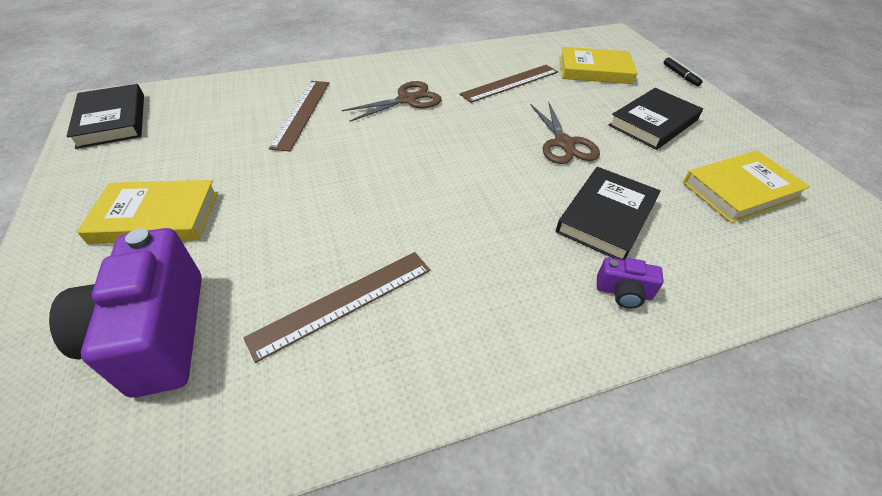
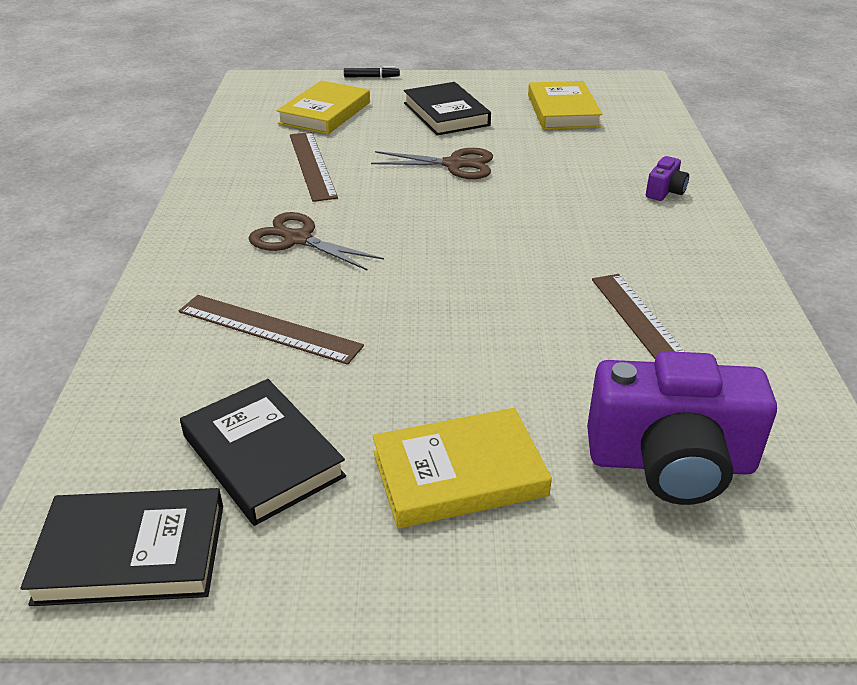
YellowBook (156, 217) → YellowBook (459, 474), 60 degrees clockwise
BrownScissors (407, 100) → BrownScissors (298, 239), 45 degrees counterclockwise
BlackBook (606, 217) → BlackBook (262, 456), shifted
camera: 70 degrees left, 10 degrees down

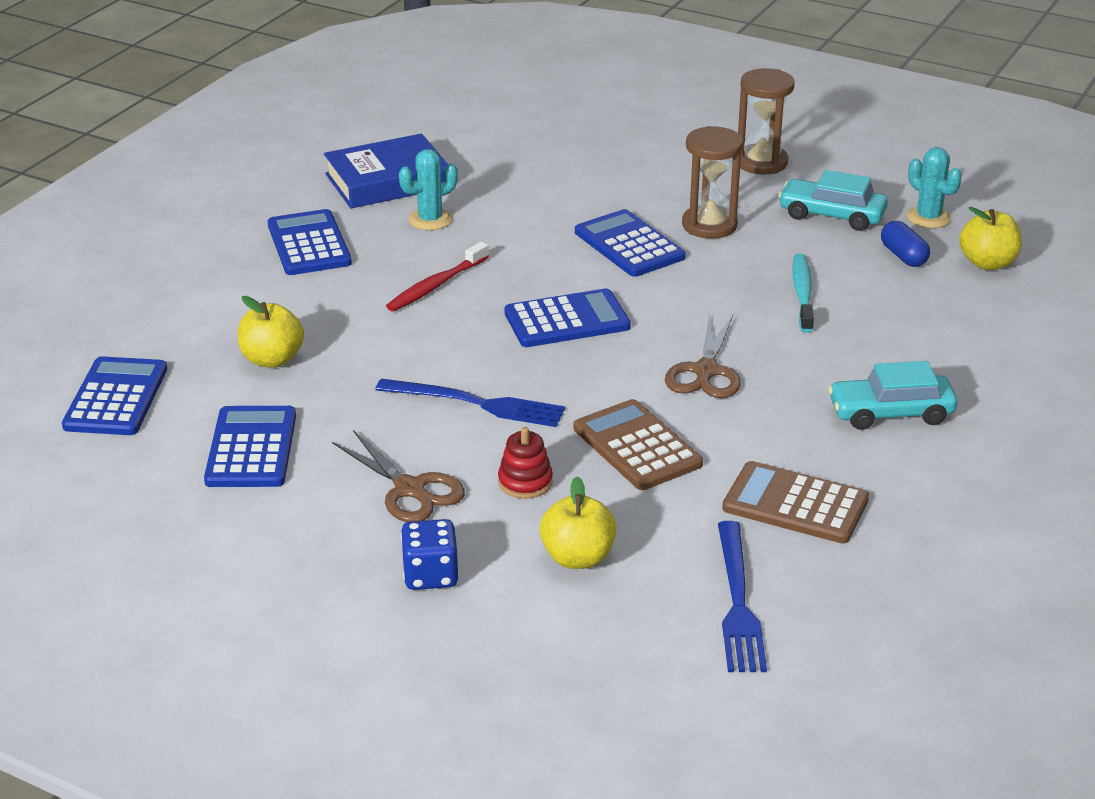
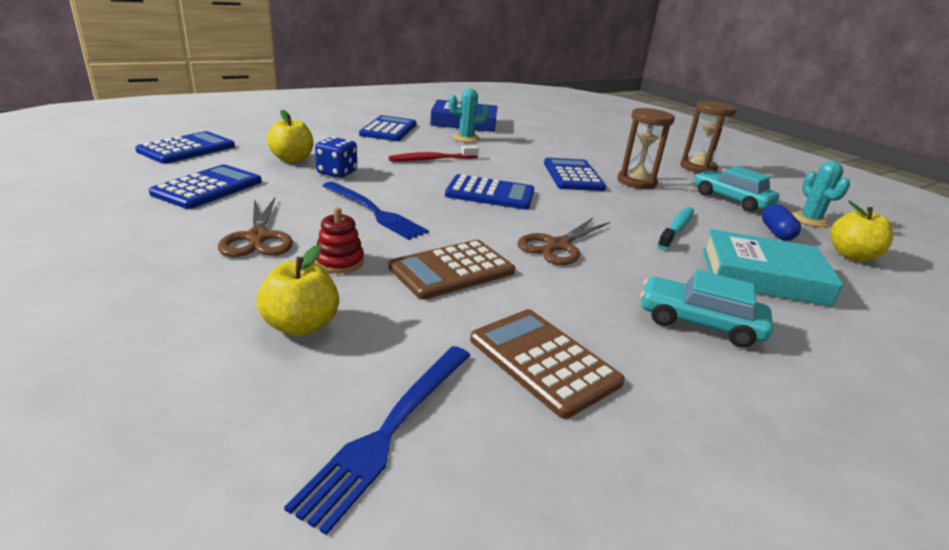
BlueDice (430, 575) → BlueDice (337, 172), shifted
BrownCalculator (637, 446) → BrownCalculator (452, 270), 120 degrees counterclockwise
- → TurquoiseBook (762, 276)
camera: 25 degrees right, 5 degrees down

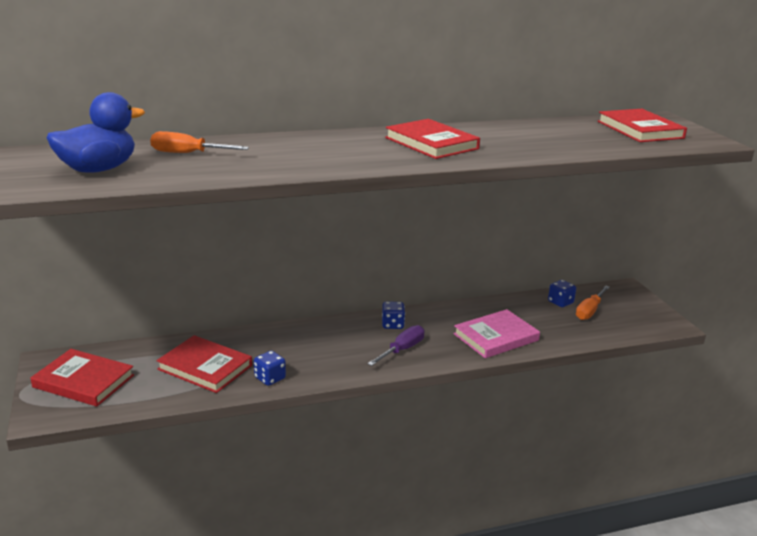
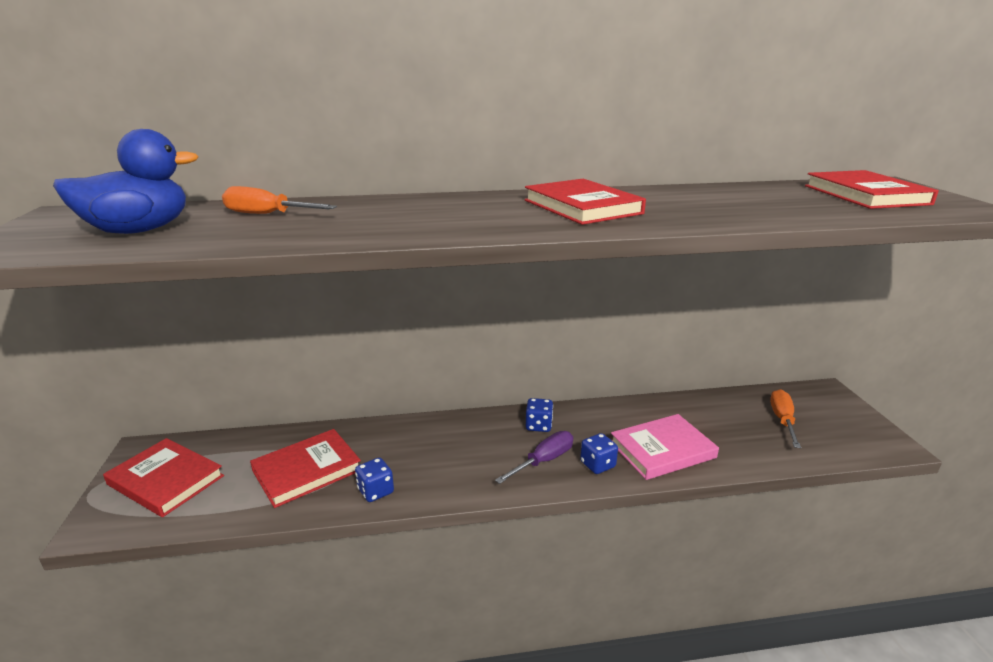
RedBook (205, 367) → RedBook (307, 470), 75 degrees counterclockwise
BlueDice (560, 302) → BlueDice (597, 465), shifted
OrangeScrewdriver (589, 311) → OrangeScrewdriver (782, 420), 150 degrees clockwise
camera: 10 degrees right, 0 degrees up

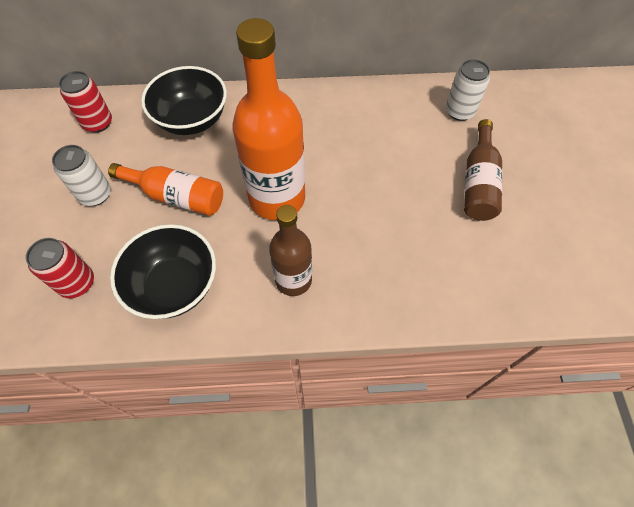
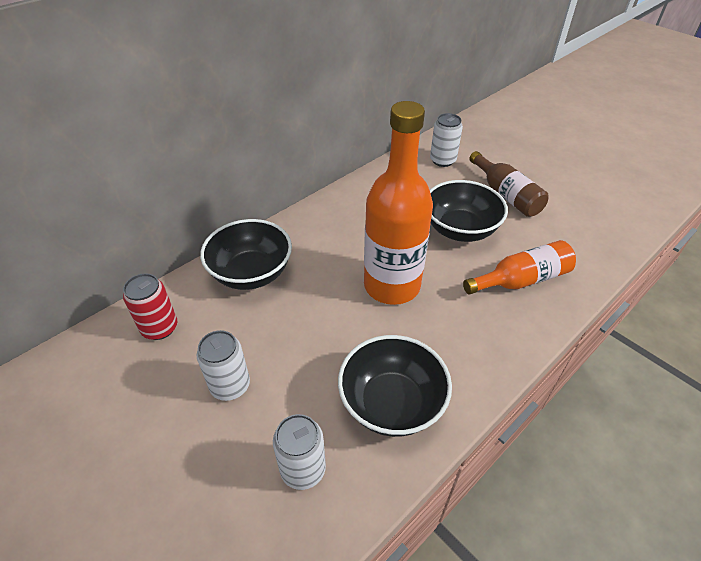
RedCan (77, 283) → WhiteCan (303, 469)
OrangeBottle (176, 196) → OrangeBottle (521, 280), shifted
BrownBottle (293, 280) → -
- → BlackBowl (460, 229)
camera: 40 degrees left, 15 degrees down

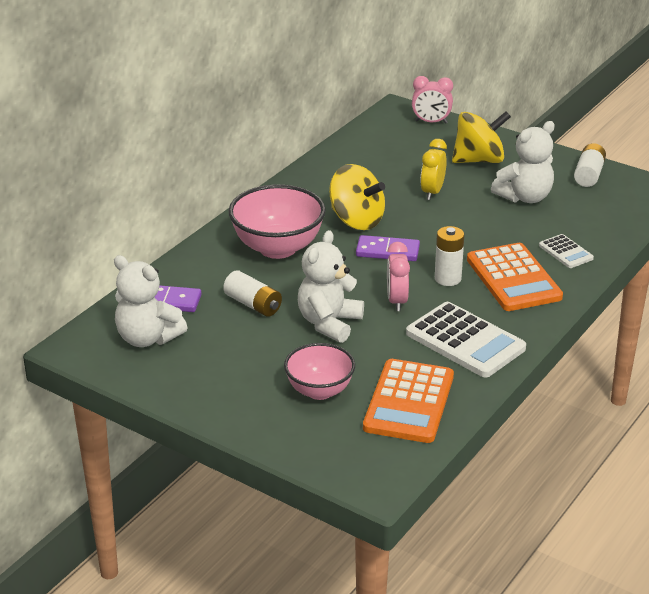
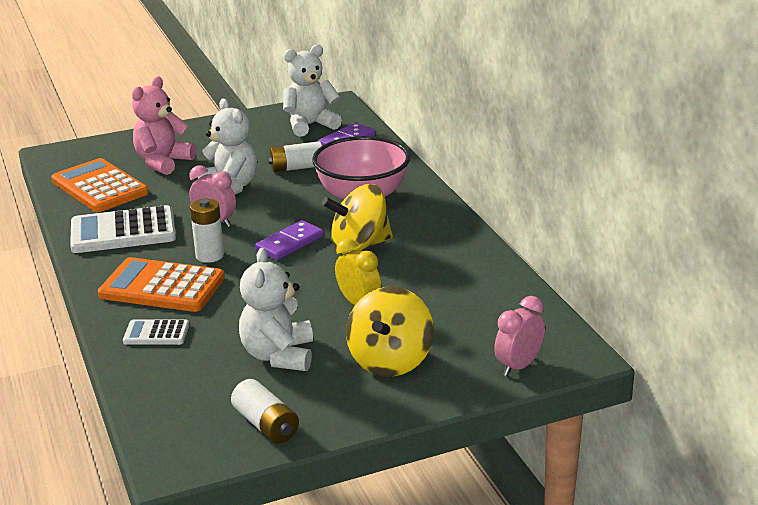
PinkBowl (319, 391) → PinkTeddyBear (163, 162)
camera: 125 degrees right, 5 degrees down

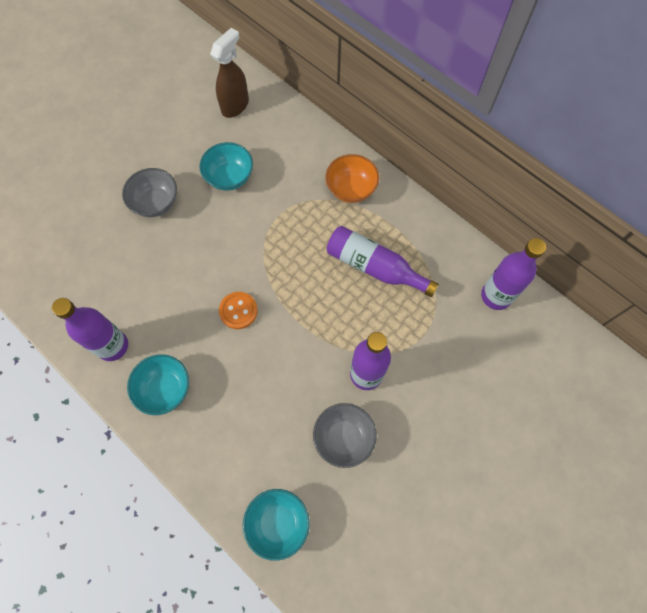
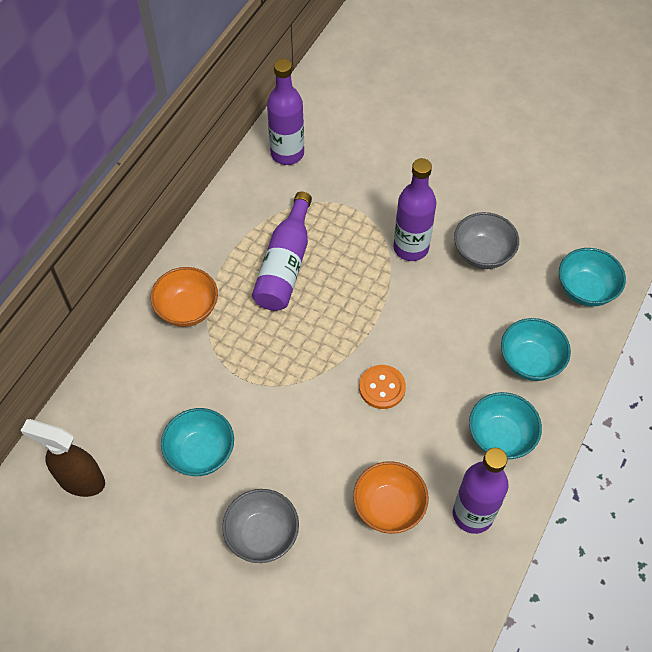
- → OrangeBowl (389, 507)
- → TurquoiseBowl (530, 361)
camera: 105 degrees left, 10 degrees down

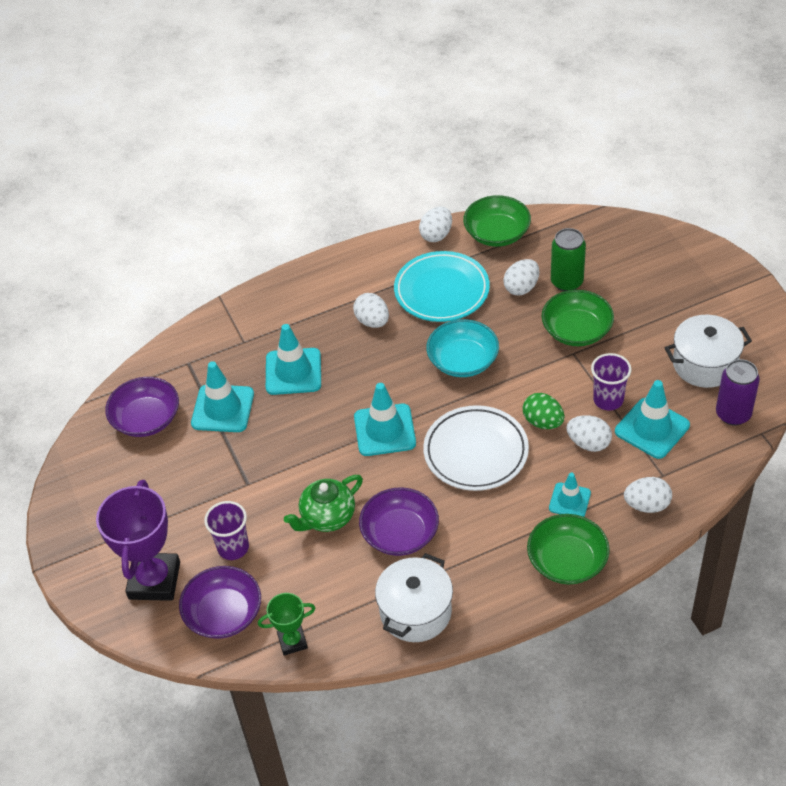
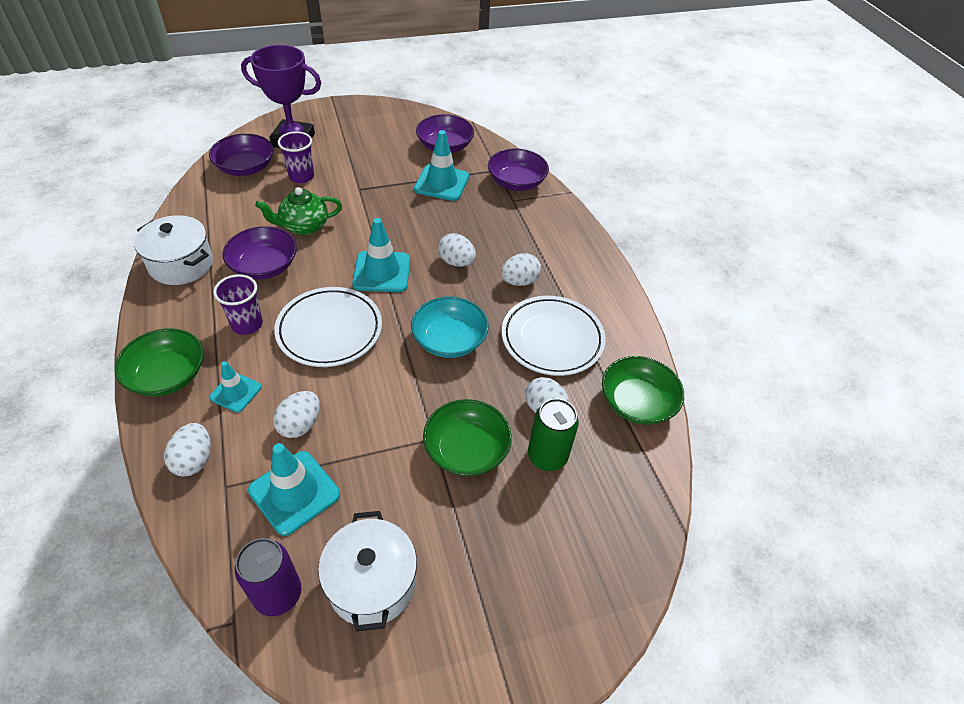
GreenTrophy (292, 641) → -
TurquoiseTrafficCone (293, 372) → -
GreenTeapot (327, 517) → GreenTeapot (304, 226), 75 degrees counterclockwise
TurquoisePlate (441, 290) → WhitePlate (552, 339)
WhiteEgg (436, 235) → WhiteEgg (456, 262), shifted
GreenEgg (543, 422) → -
PurpleCup (608, 400) → PurpleCup (247, 324), shifted
- → PurpleBowl (516, 182)
camera: 90 degrees right, 0 degrees up

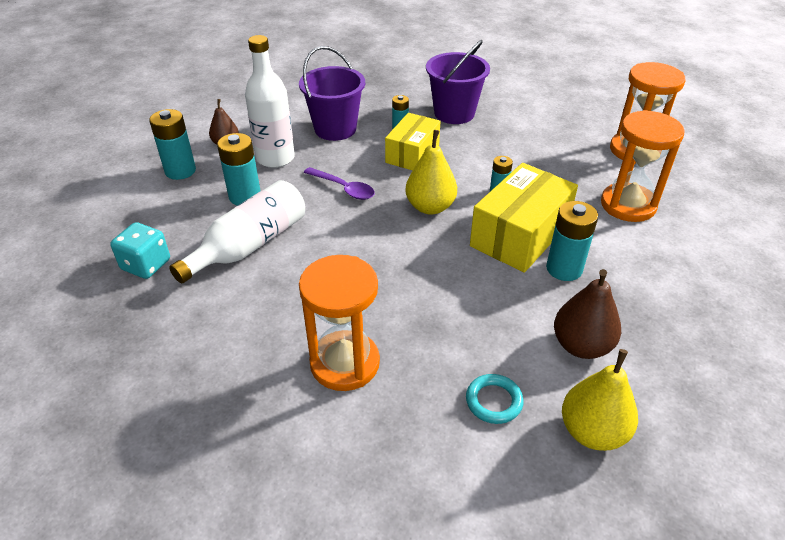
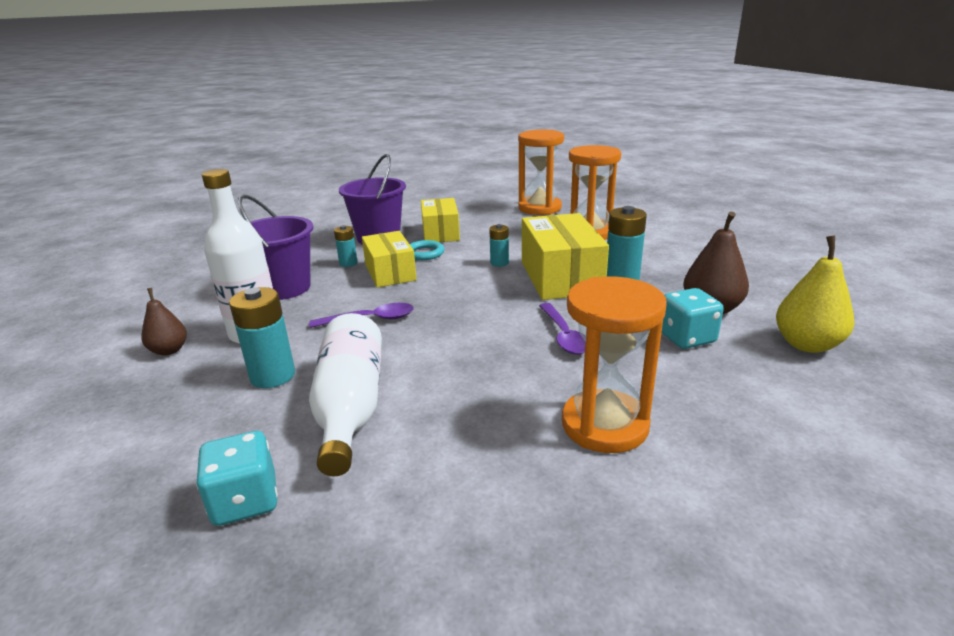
TurquoiseBattery (180, 171) → -
YellowPear (430, 207) → -
TurquoiseRing (493, 401) → TurquoiseRing (424, 253), shifted
- → YellowBox (440, 233)
- → PurpleSpoon (564, 335)
- → TurquoiseDice (686, 338)
camera: 45 degrees left, 15 degrees down

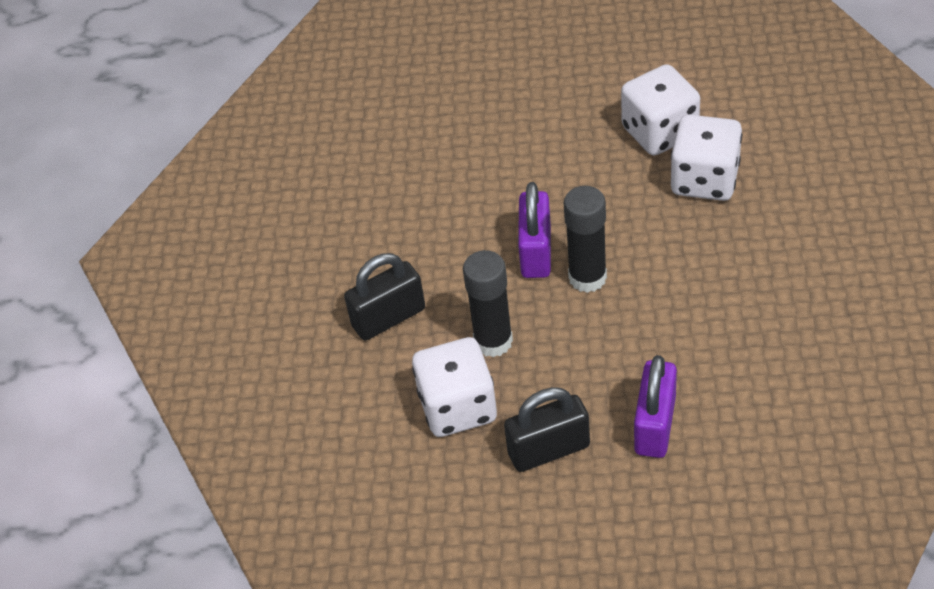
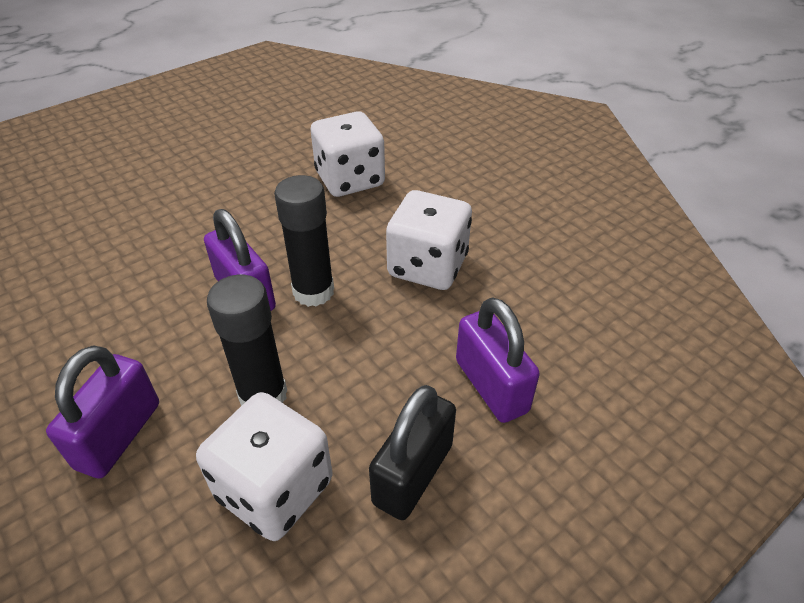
BlackPadlock (388, 318) → PurplePadlock (119, 435)
WhiteDice (659, 132) → WhiteDice (428, 266), shifted
camera: 45 degrees left, 5 degrees down

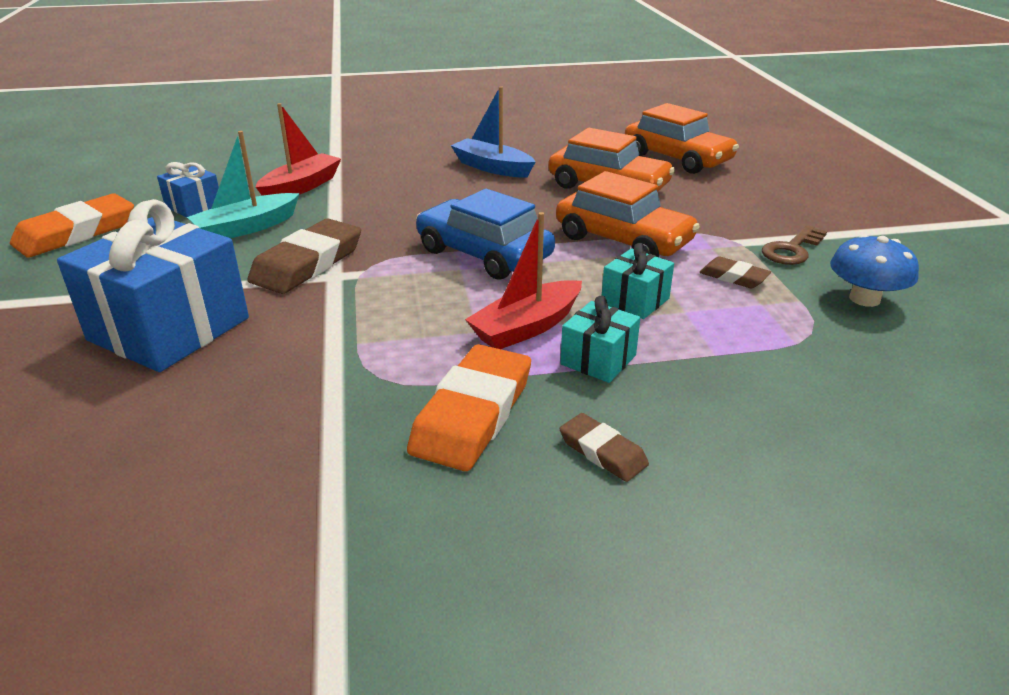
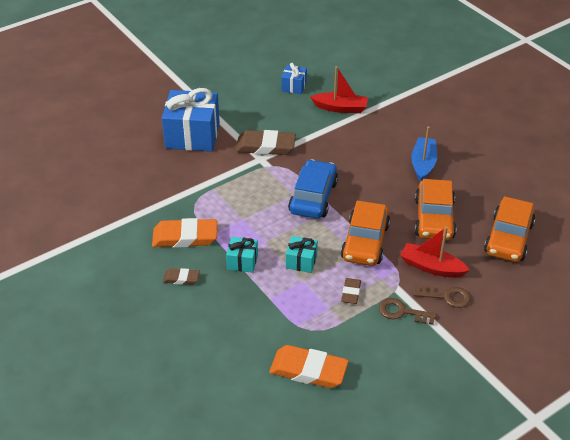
OrangeEraser (76, 233) → OrangeEraser (308, 370), shifted
TurquoiseBoat (247, 228) → -
RedBoat (527, 327) → RedBoat (431, 267), shifted
BrownEraser (602, 452) → BrownEraser (181, 278), 75 degrees clockwise
BlueMushroom (864, 299) → -
- → BrownKey (446, 296)
camera: 65 degrees right, 10 degrees up

